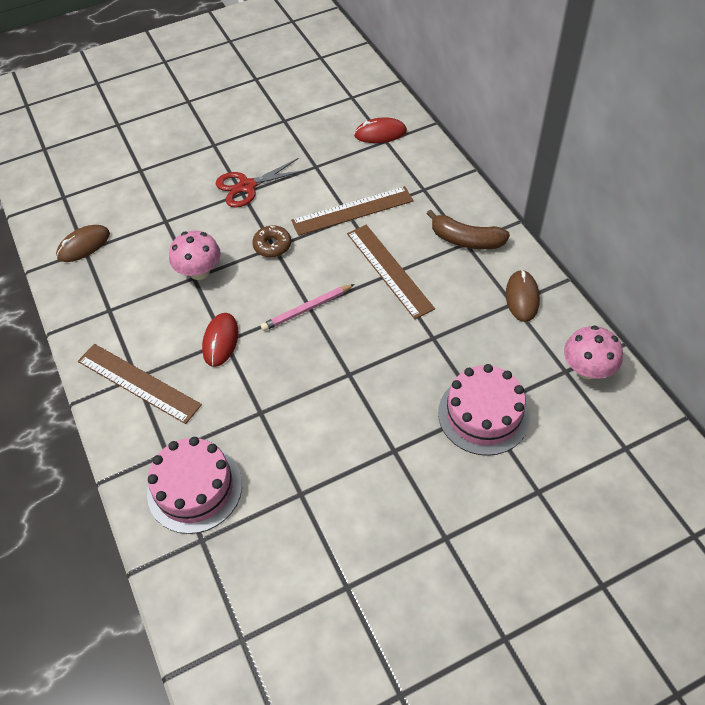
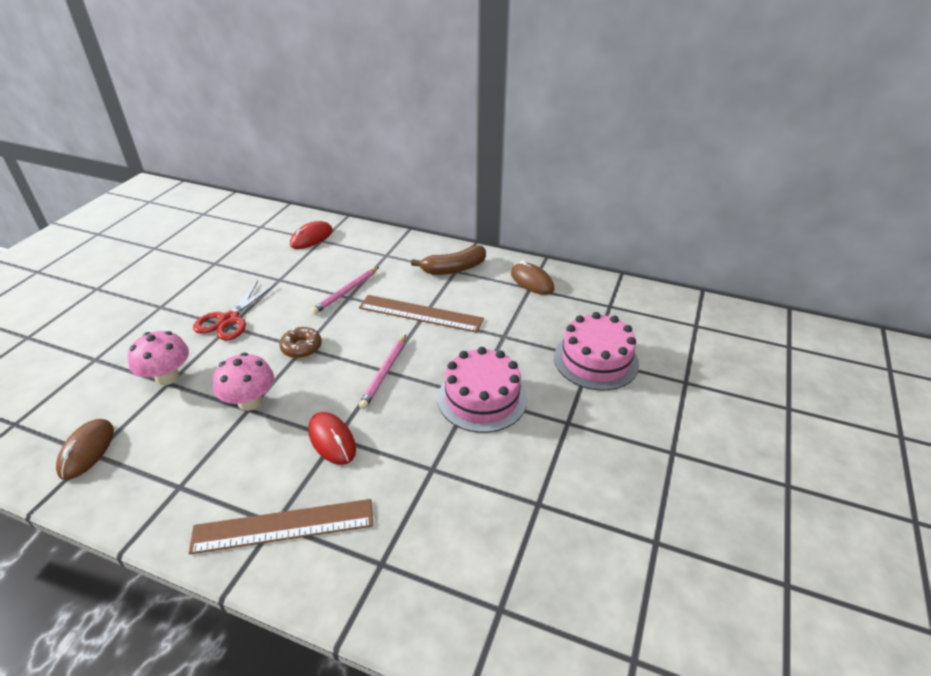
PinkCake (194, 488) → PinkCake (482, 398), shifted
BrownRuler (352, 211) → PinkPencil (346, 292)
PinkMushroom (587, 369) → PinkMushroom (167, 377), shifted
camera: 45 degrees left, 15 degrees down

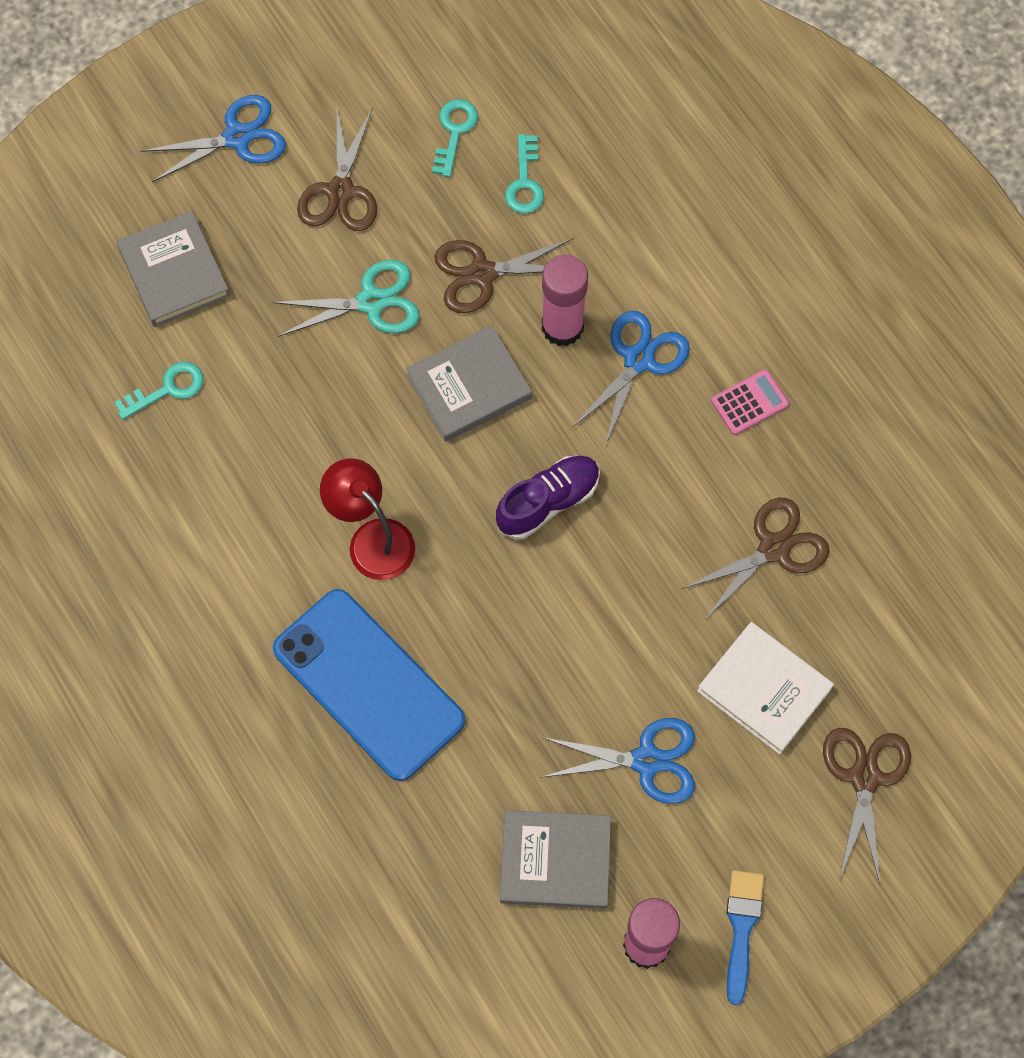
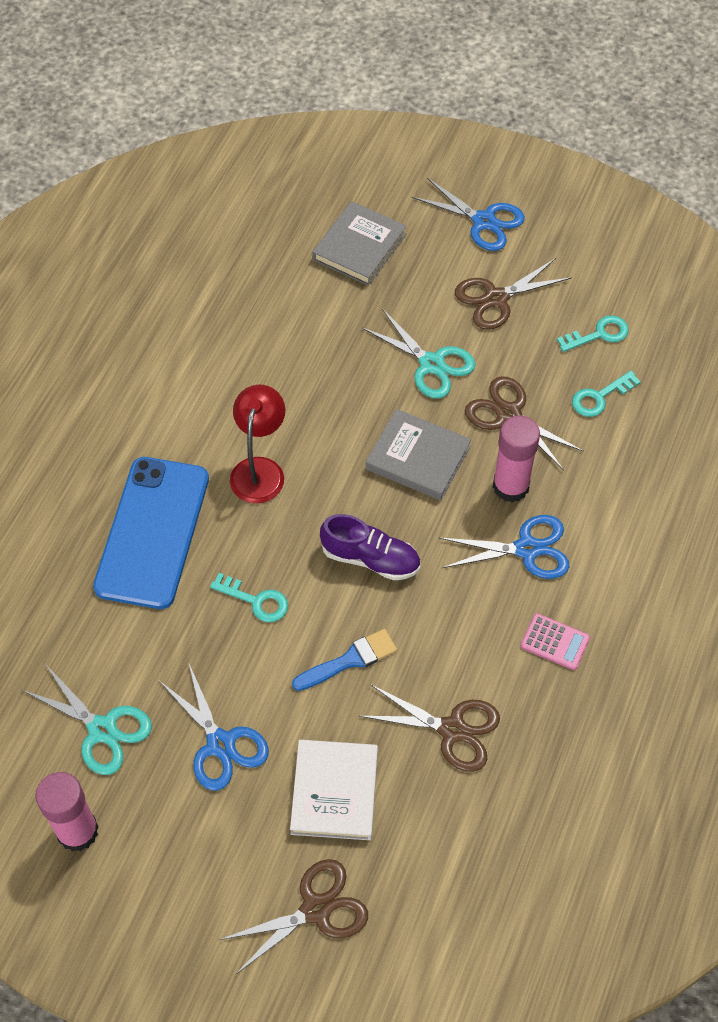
TurquoiseKey (167, 389) → TurquoiseKey (256, 600), shifted
GreyBook (555, 861) → TurquoiseScissors (102, 729)
BlueBrush (742, 928) → BlueBrush (349, 660), shifted
camera: 55 degrees right, 10 degrees down

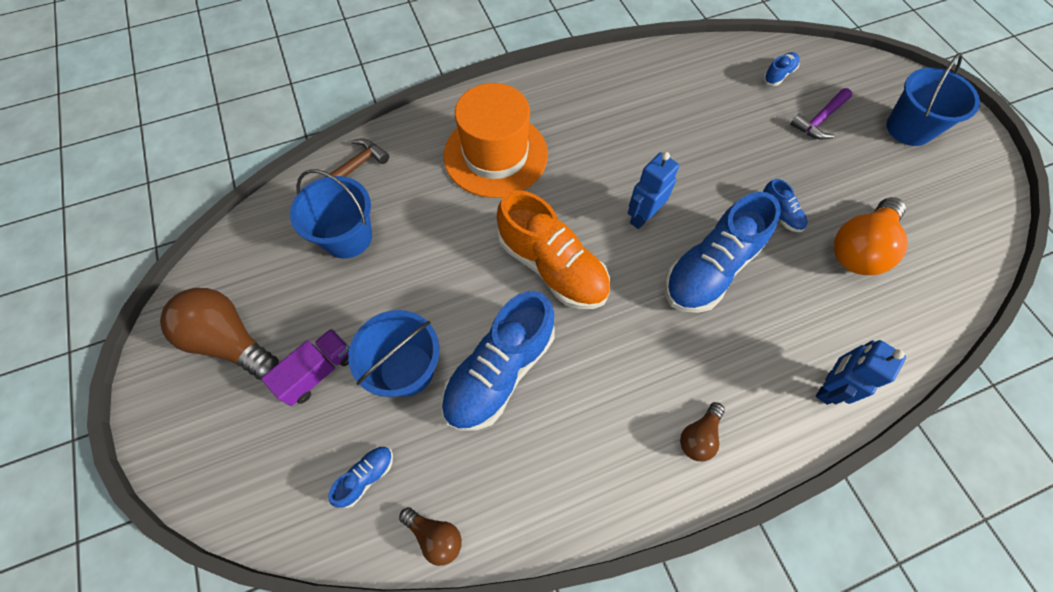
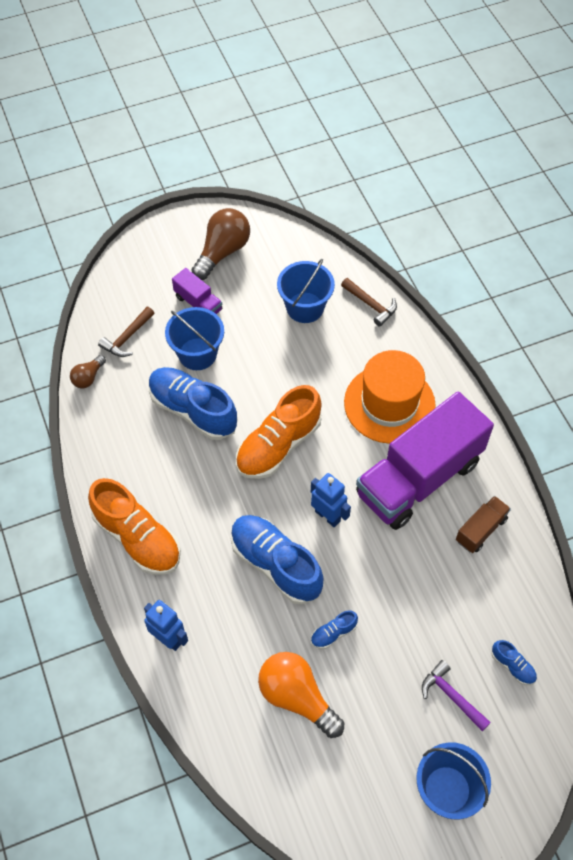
BlueShoe (366, 477) → BrownHammer (127, 338)
BrownLightBulb (699, 436) → OrangeShoe (137, 538)
- → PurpleTruck (418, 478)
- → BrownTruck (481, 530)
camera: 90 degrees right, 5 degrees down

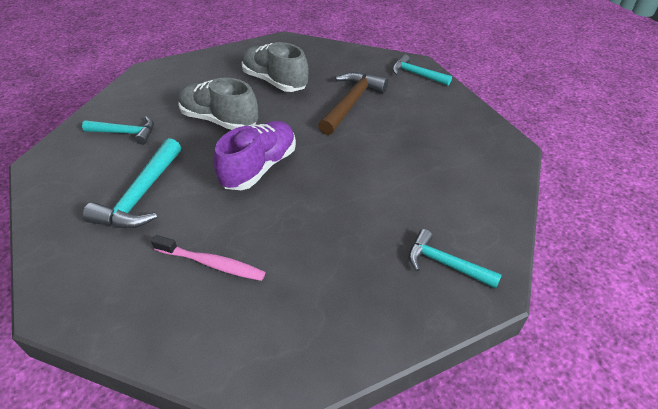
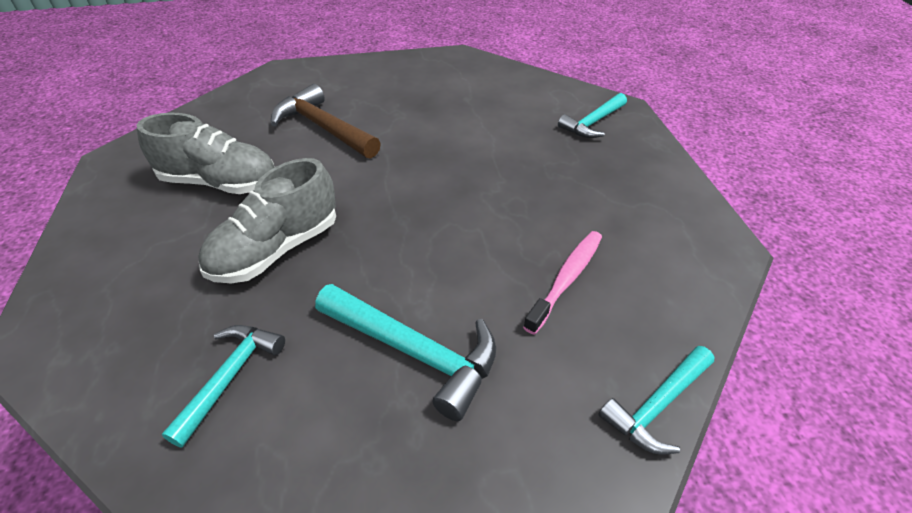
PurpleShoe (259, 167) → -
GreyShoe (275, 81) → GreyShoe (220, 182), 135 degrees counterclockwise
TurquoiseHammer (416, 74) → TurquoiseHammer (657, 405), shifted
camera: 75 degrees left, 0 degrees up

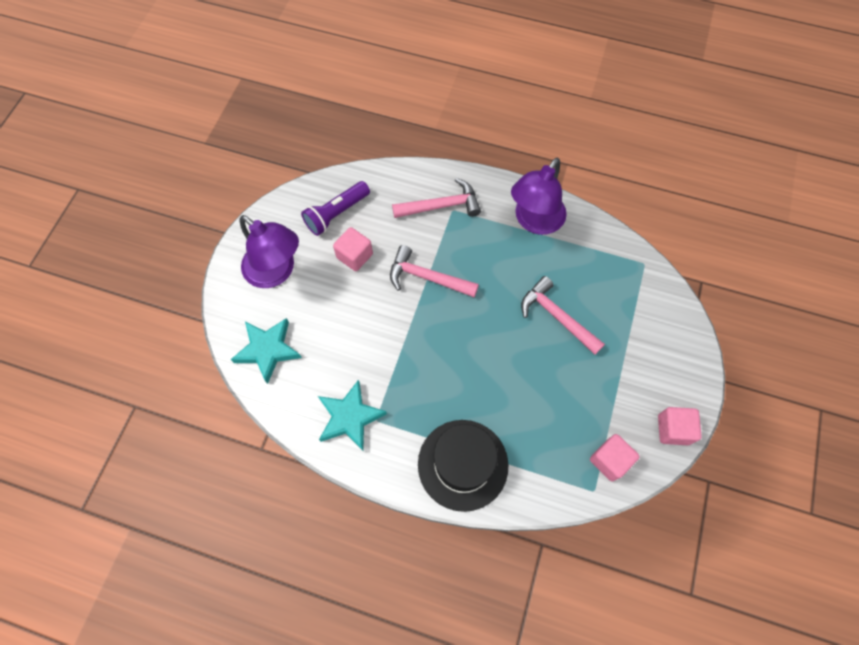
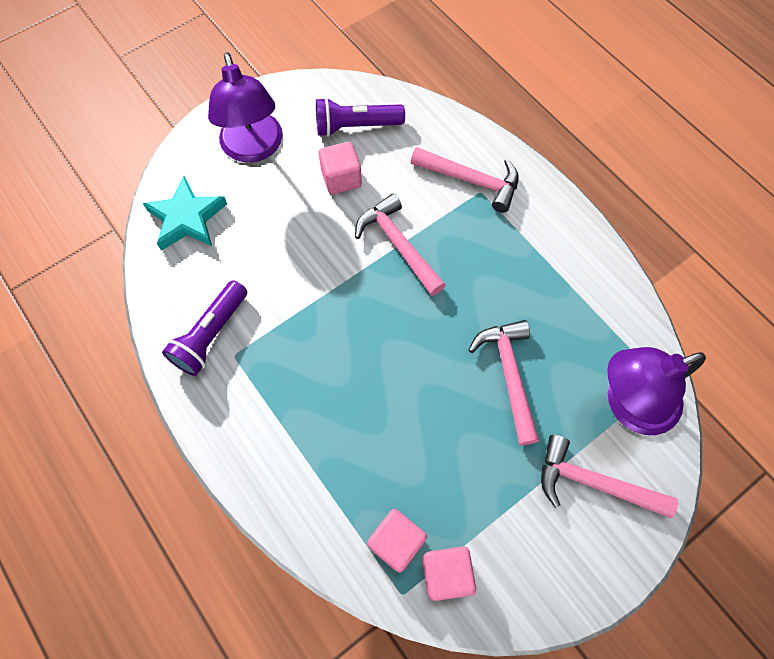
TurquoiseStar (350, 417) → PurpleFlashlight (211, 335)
BlackHat (463, 464) → -
PurpleLamp (534, 221) → PurpleLamp (629, 405), shifted
PinkCube (673, 429) → PinkCube (396, 542), shifted
- → PinkHammer (593, 483)
camera: 35 degrees right, 0 degrees up

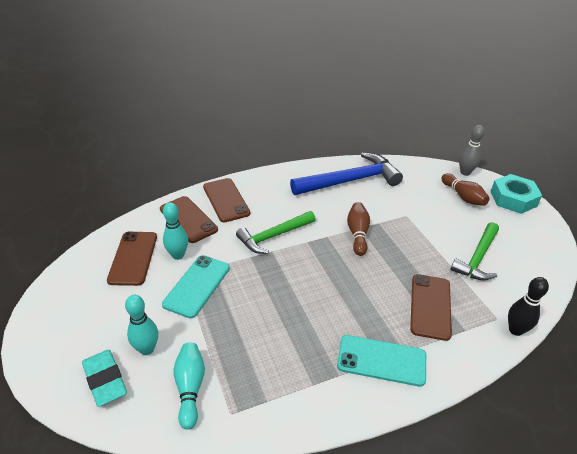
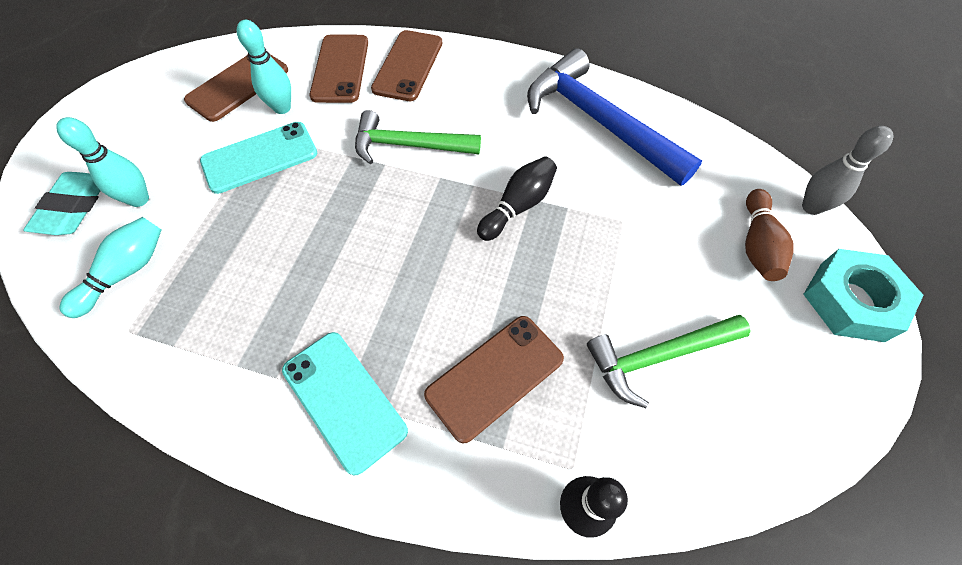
BlueHammer (350, 181) → BlueHammer (599, 122), 150 degrees counterclockwise
BrownBowlingPin (357, 234) → BlackBowlingPin (518, 206)
camera: 40 degrees right, 20 degrees up

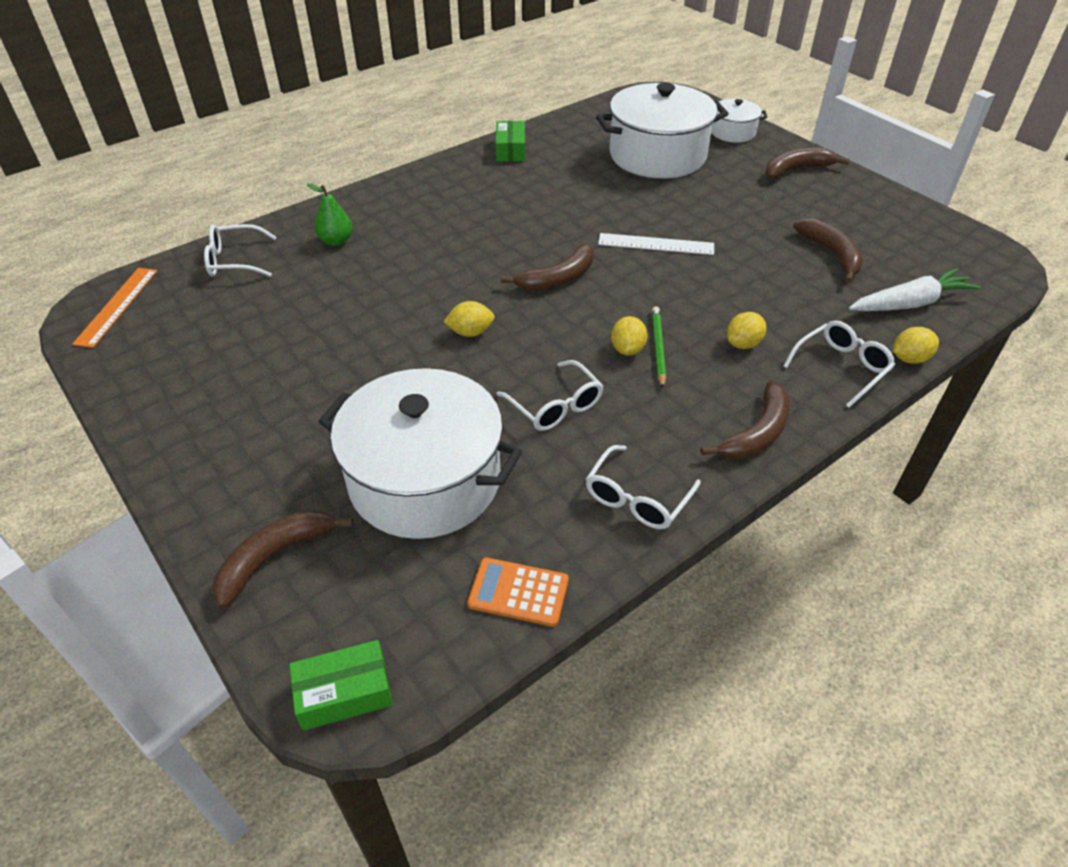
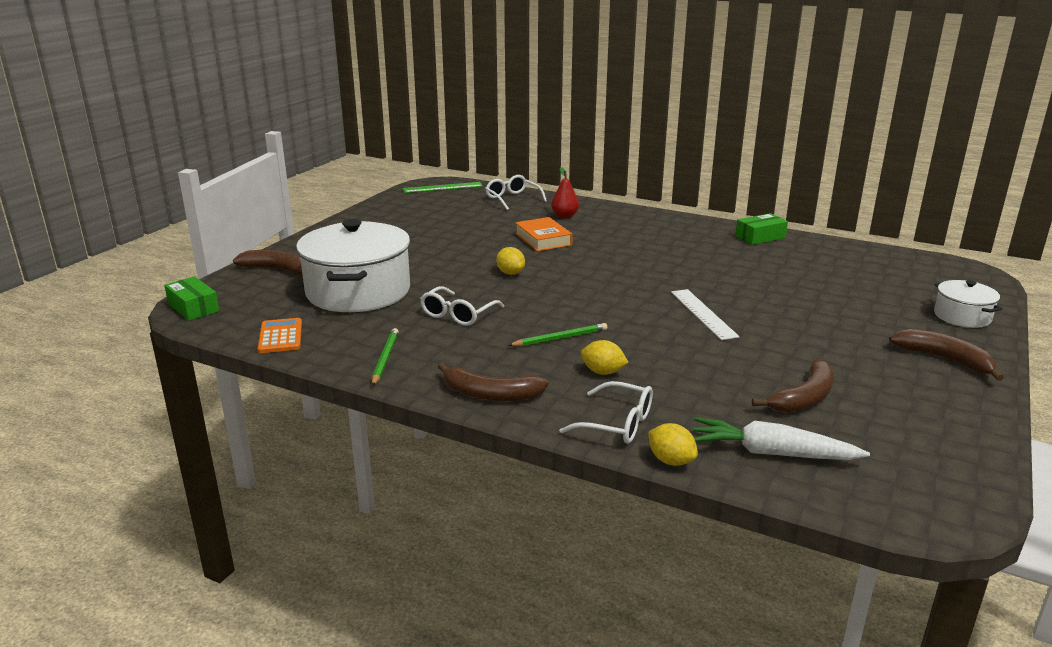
OrangeRuler (117, 306) → GreenRuler (443, 187)
GreenPear (336, 241) → RedPear (564, 216)
BrownBanana (558, 278) → -
WhiteGlasses (637, 498) → GreenPencil (385, 358)
WhitePot (657, 155) → -
YellowLemon (627, 349) → -
WhiteCarrot (910, 303) → WhiteCarrot (772, 453), 150 degrees clockwise
- → OrangeBook (543, 239)
camera: 65 degrees right, 20 degrees down

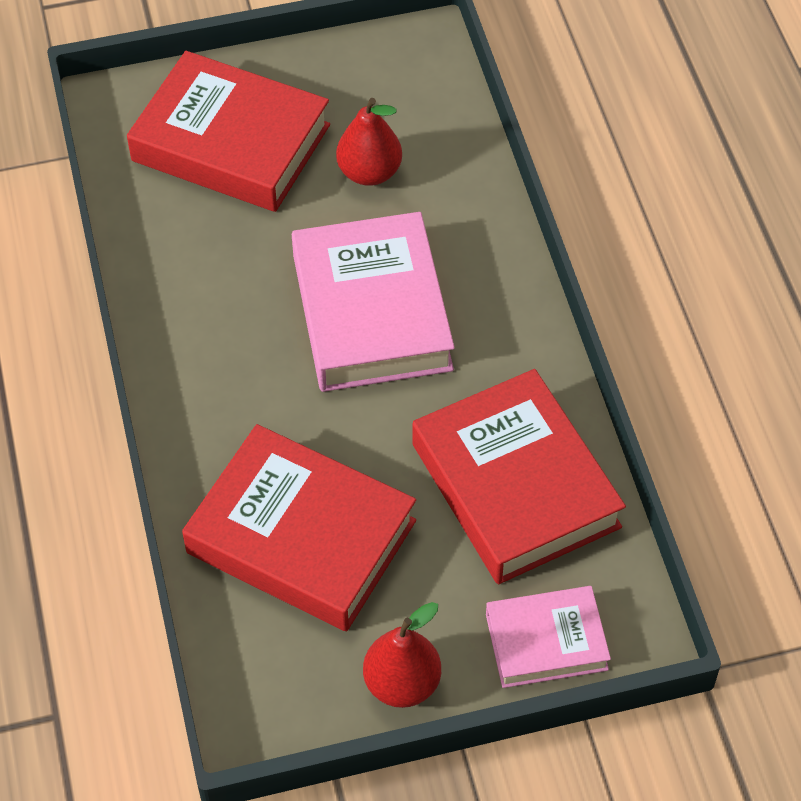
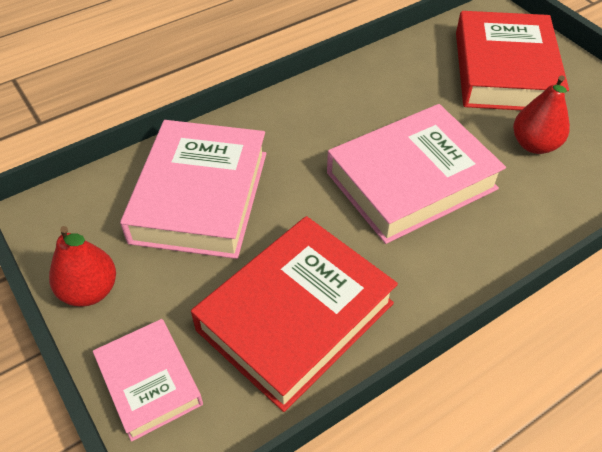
RedBook (301, 537) → PinkBook (200, 196)
camera: 70 degrees right, 5 degrees down

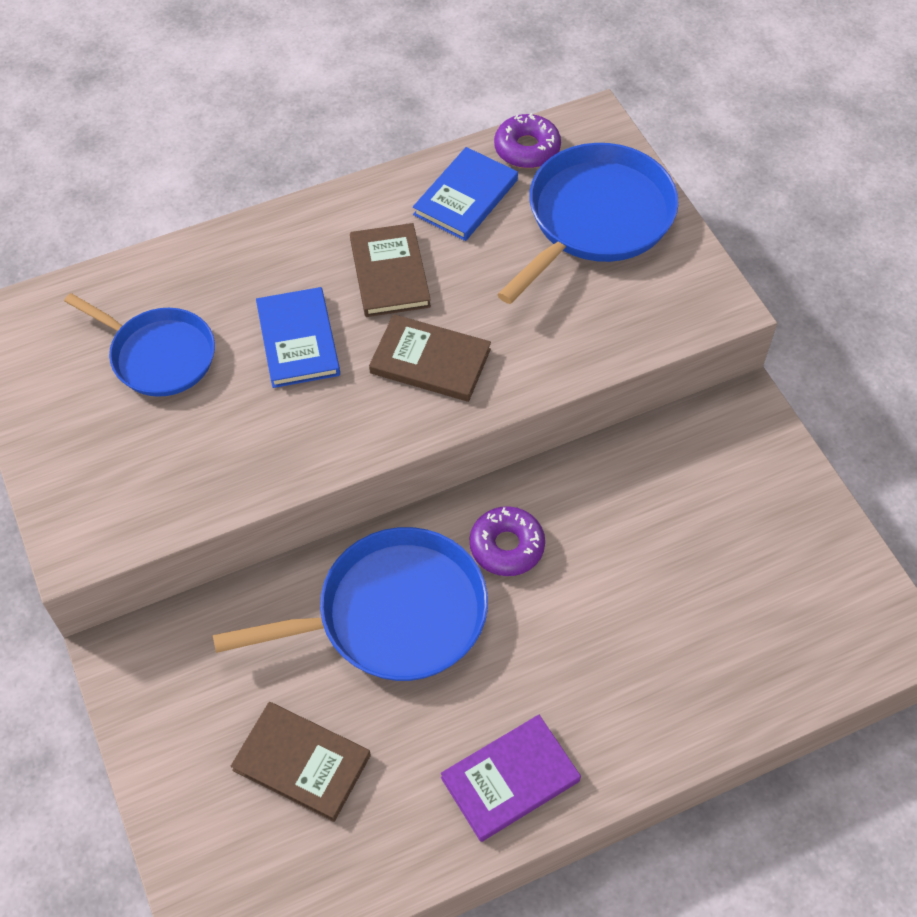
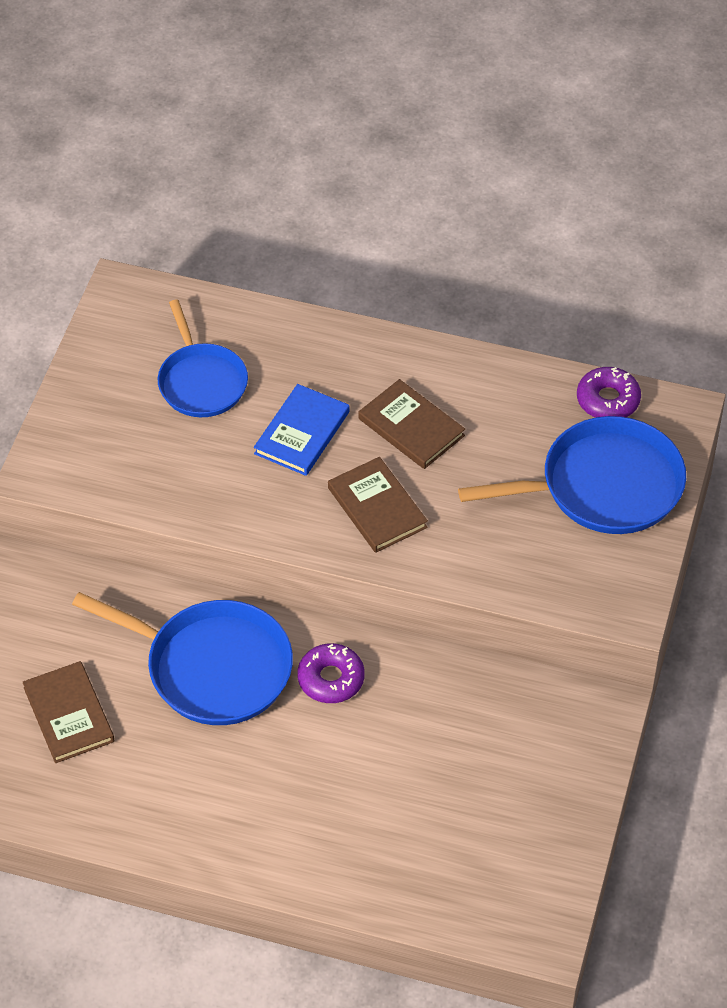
BrownBook (389, 273) → BrownBook (411, 427), 75 degrees counterclockwise
BlueBook (465, 197) → -
PurpleBook (510, 779) → -
camera: 40 degrees right, 5 degrees down

